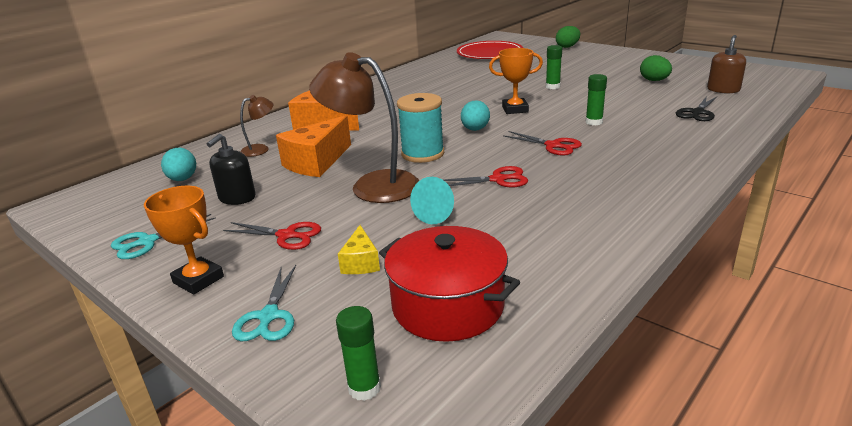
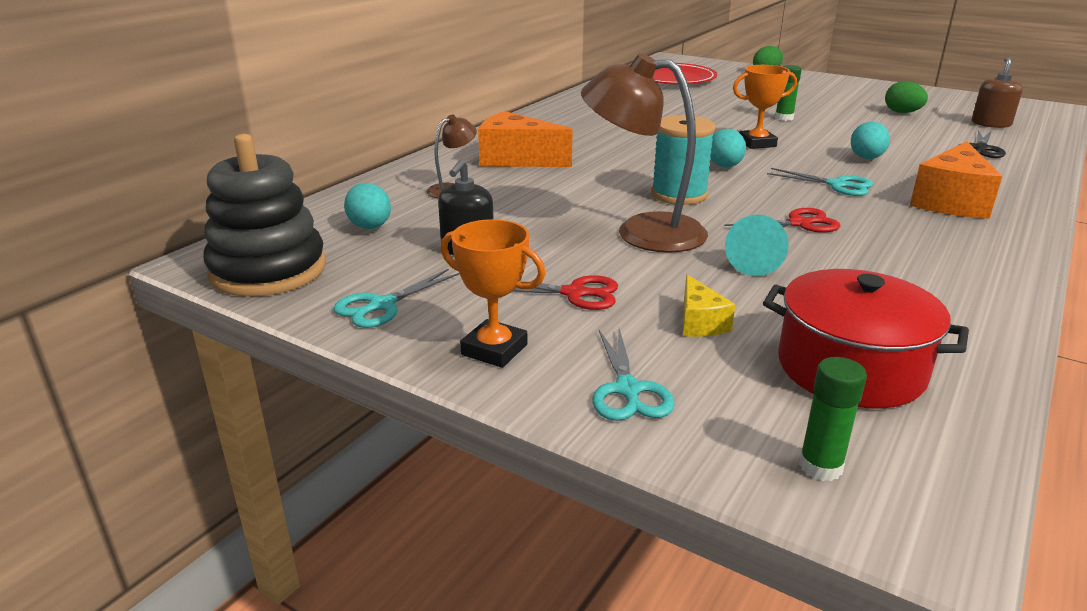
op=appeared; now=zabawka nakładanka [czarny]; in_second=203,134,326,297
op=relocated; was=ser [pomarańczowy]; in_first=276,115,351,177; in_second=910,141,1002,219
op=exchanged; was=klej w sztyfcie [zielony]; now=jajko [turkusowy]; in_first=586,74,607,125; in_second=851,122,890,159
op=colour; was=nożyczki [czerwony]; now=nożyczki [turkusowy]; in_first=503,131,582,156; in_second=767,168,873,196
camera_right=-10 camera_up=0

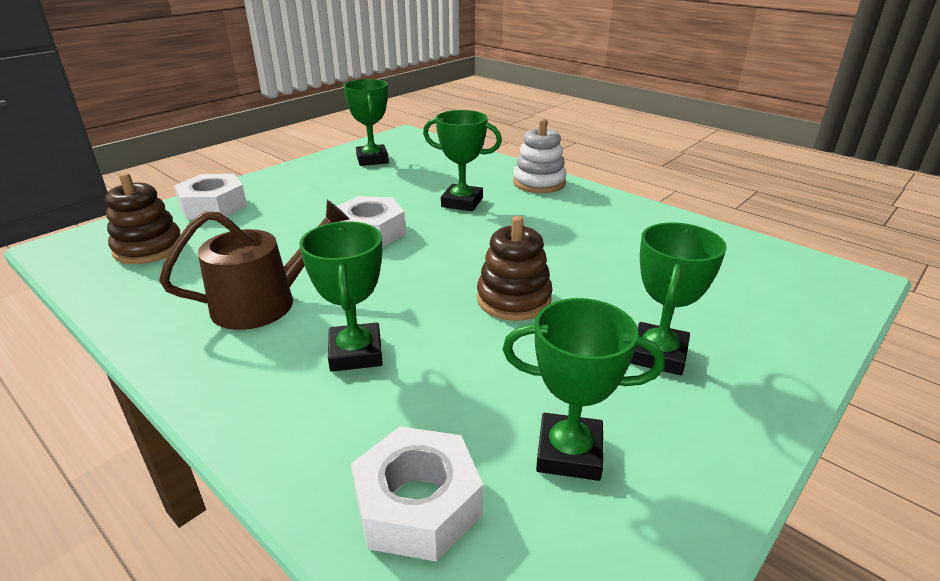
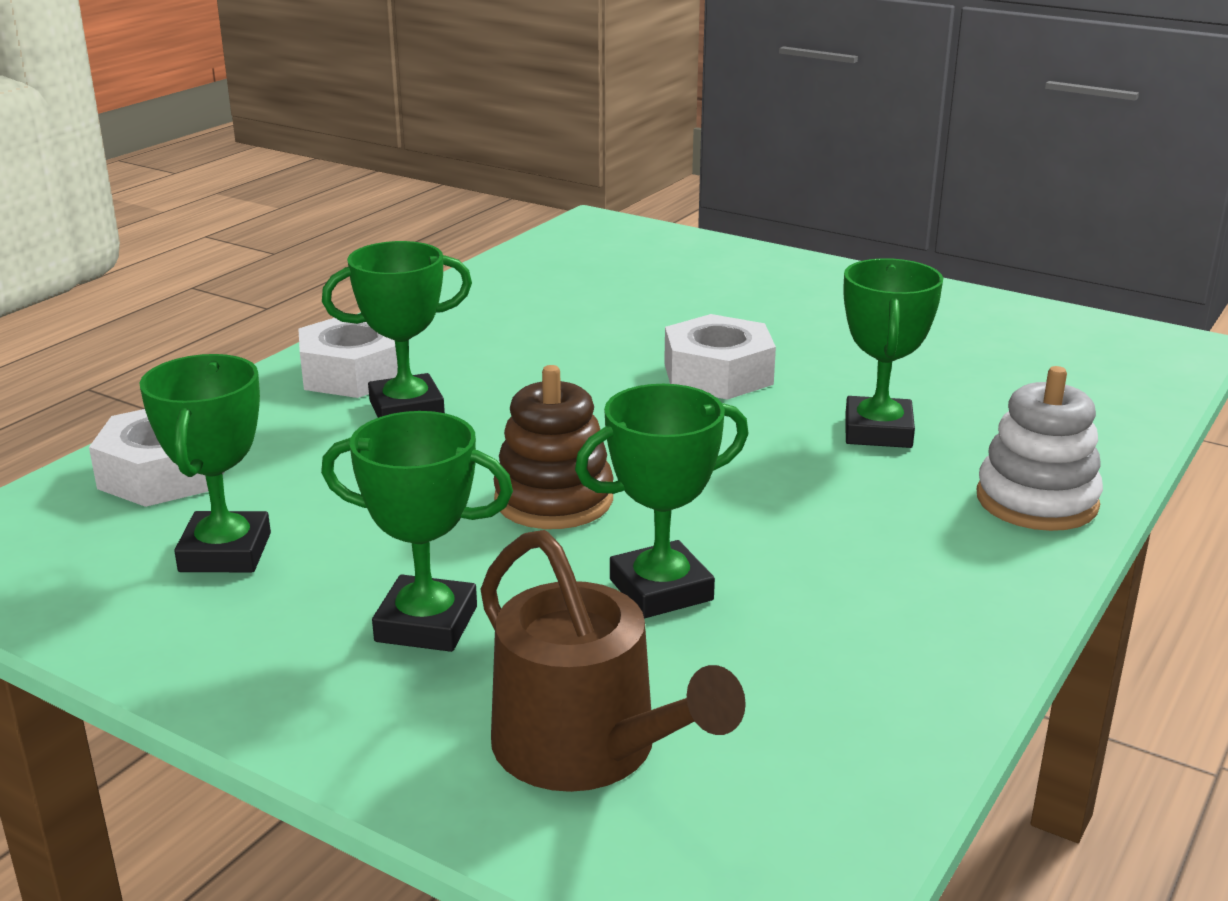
op=missing; was=zabawka nakładanka [brązowy]; in_first=105,173,180,264
op=relocated; was=konewka [brązowy]; in_first=159,200,350,330; in_second=480,530,746,792
op=relocated; was=nakrętka [biały]; in_first=174,174,247,220; in_second=298,318,398,398
op=relocated; was=puchar [zielony]; in_first=343,79,389,166; in_second=575,384,749,618
camera_right=80 camera_up=-5

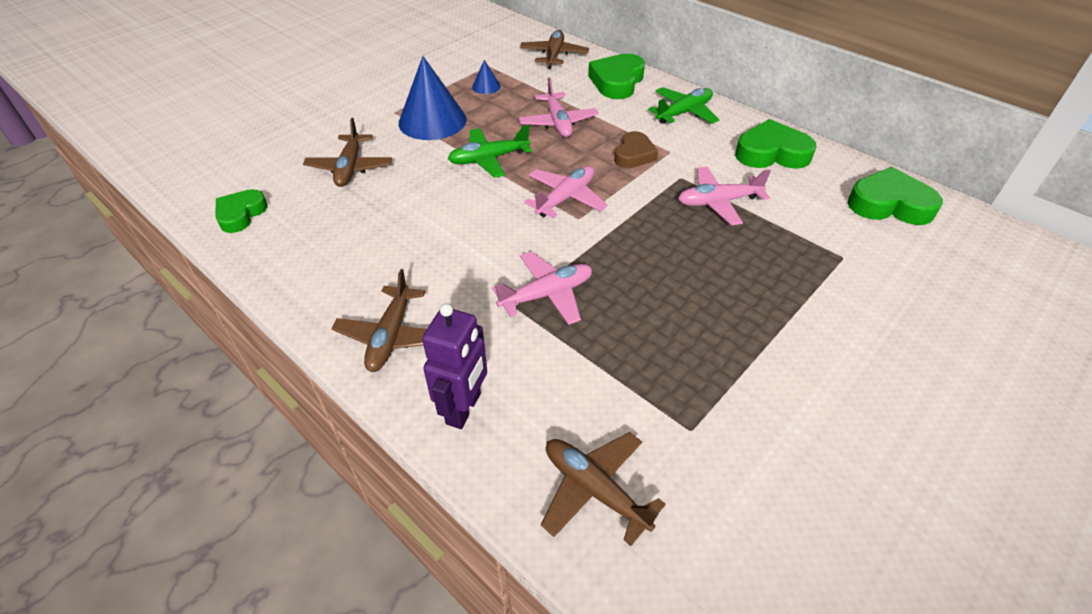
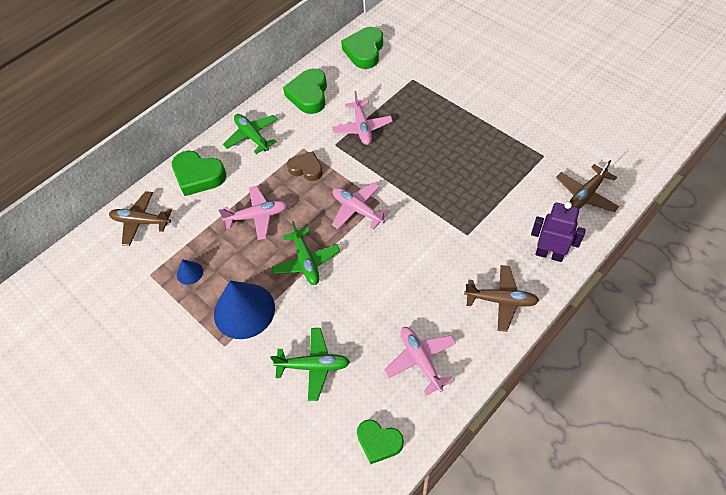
op=relocated; was=samolot [różowy]; in_first=492,252,592,325; in_second=384,327,456,396
op=colour; was=samolot [brązowy]; now=samolot [zielony]; in_first=303,118,392,187; in_second=270,328,350,401
camera_right=-85 camera_up=10

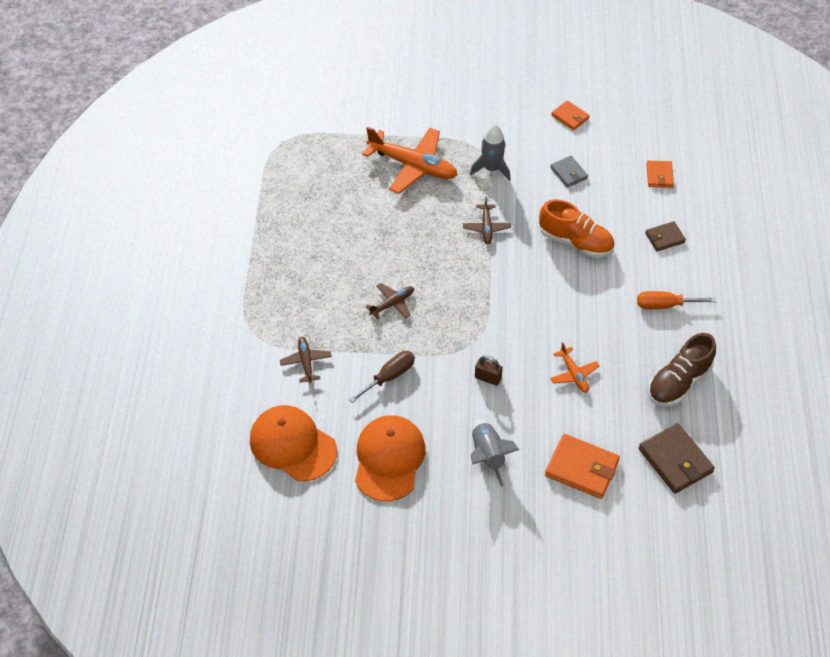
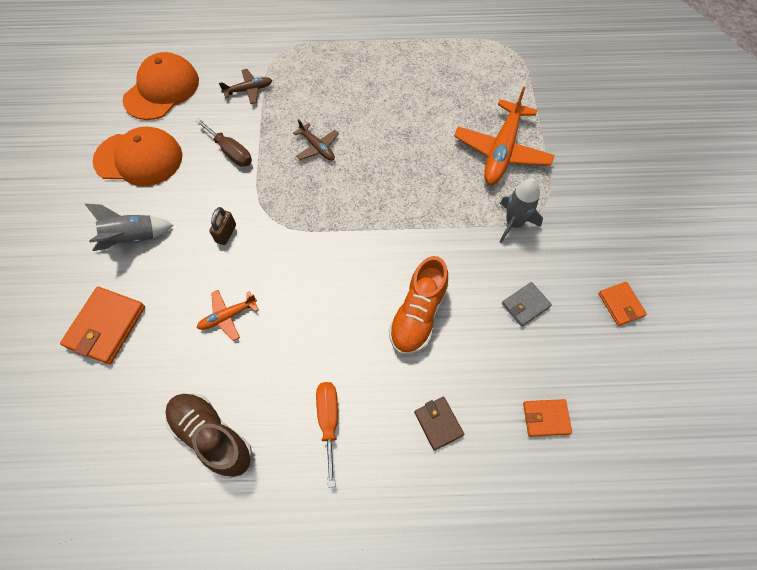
op=missing; was=samolot [brązowy]; in_first=463,197,511,244
op=missing; was=portfel [brązowy]; in_first=639,423,715,494
op=spun; was=portfel [pomarańczowy]; in_first=551,100,590,131; in_second=598,282,647,326; clockwise=-60
camera_right=85 camera_up=10

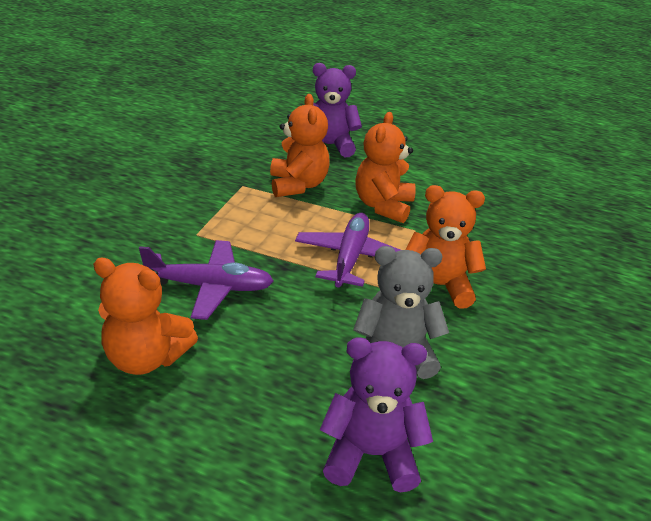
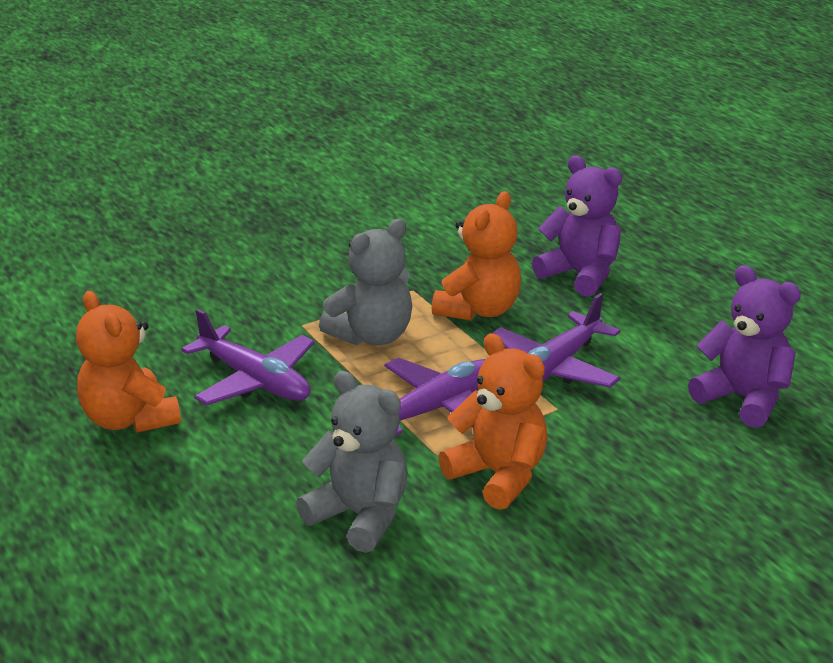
op=appeared; now=miś [szary]; in_second=319,219,412,345
op=relocated; was=miś [fioletowy]; in_first=320,337,433,492; in_second=688,265,801,428
op=exchanged; was=miś [pomarańczowy]; now=samolot [fioletowy]; in_first=355,112,416,223; in_second=493,293,620,388
camera_right=40 camera_up=-5

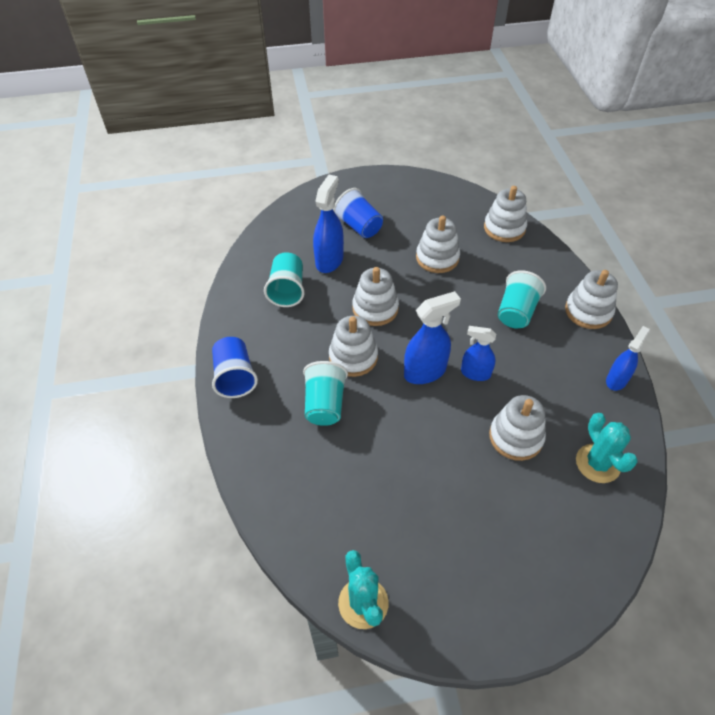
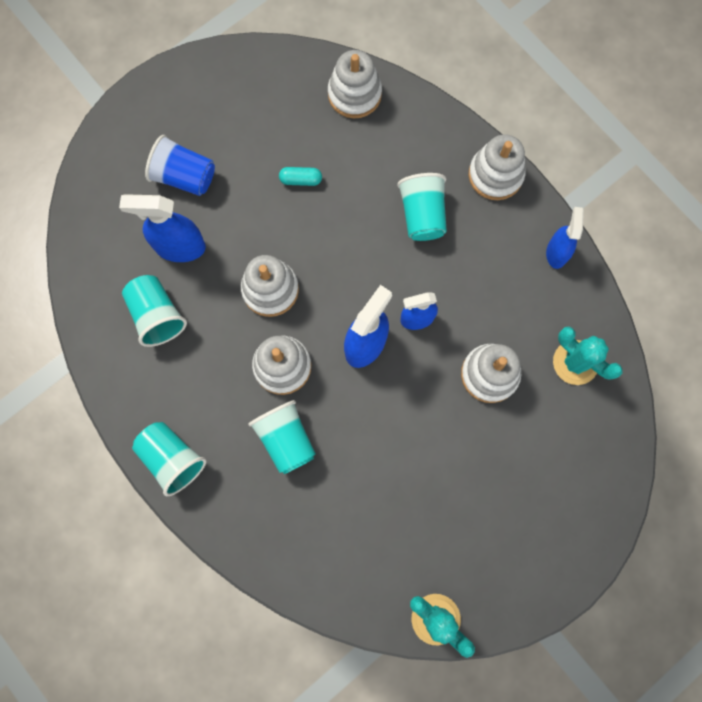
op=exchanged; was=zabawka nakładanka [biały]; now=kapsułka [turkusowy]; in_first=416,215,460,273; in_second=279,167,322,186
op=colour; was=szklanka [niebieski]; now=szklanka [turkusowy]; in_first=212,337,258,398; in_second=132,422,206,496
op=spun; was=spryskiwacz [niebieski]; in_first=313,175,344,273; in_second=119,194,206,262; clockwise=-75
camera_right=-30 camera_up=25

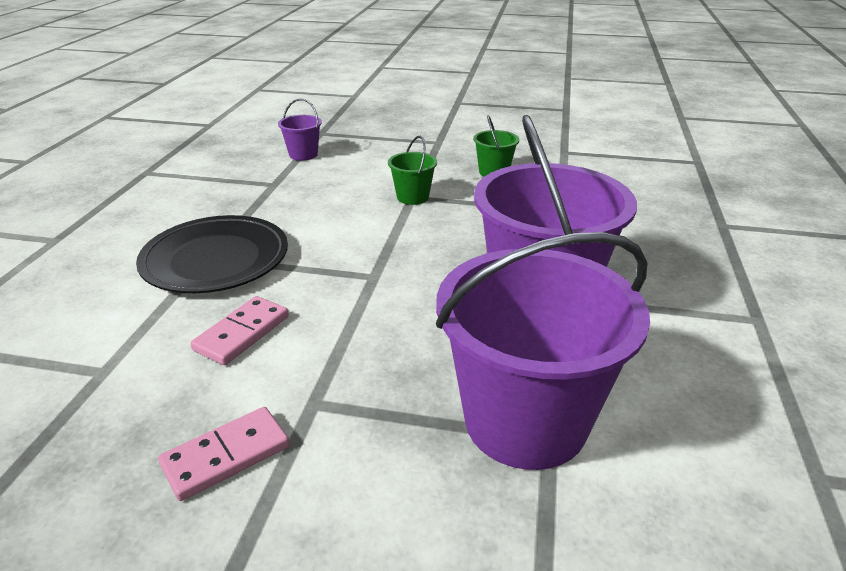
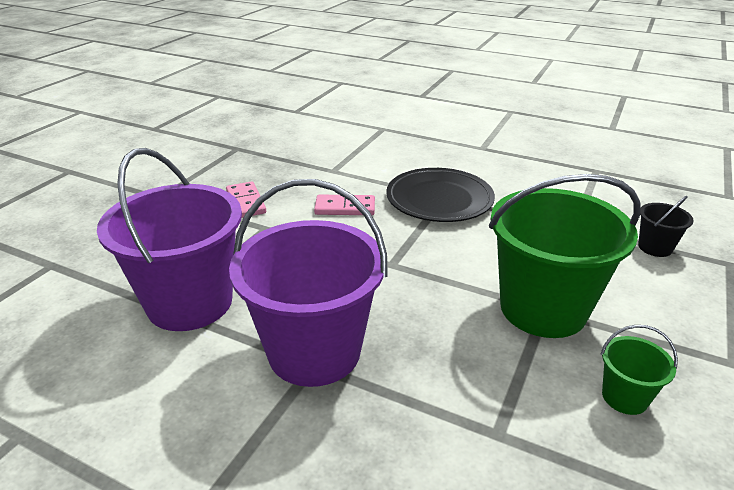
op=colour; was=wiadro [fioletowy]; now=wiadro [czarny]; in_first=278,99,322,161; in_second=638,196,694,257
op=spun; was=kostka domina [różowy]; in_first=190,296,289,365; in_second=314,195,375,215; clockwise=-45
op=size; was=wiadro [zielony]; in_first=388,136,437,205; in_second=489,174,641,338; ratio=2.31
camera_right=105 camera_up=0

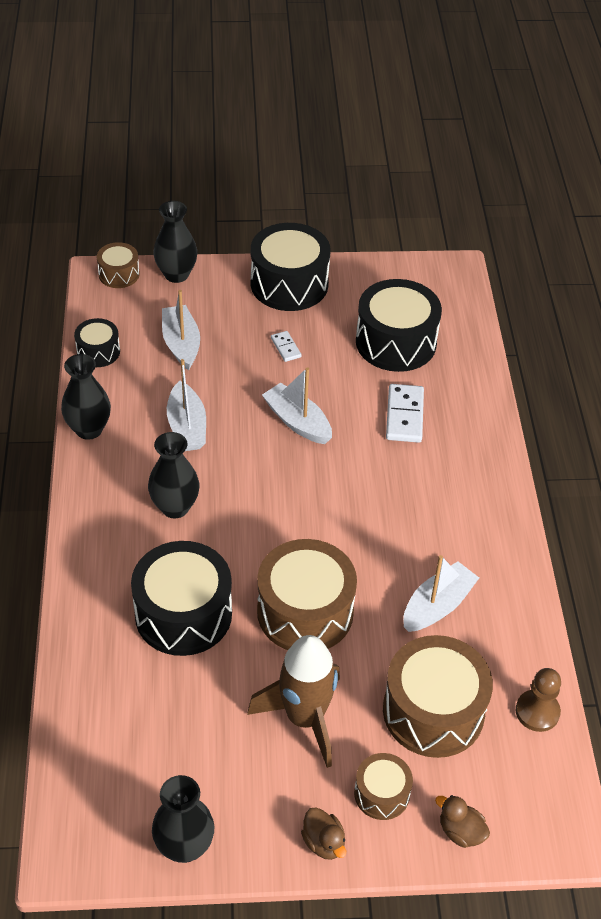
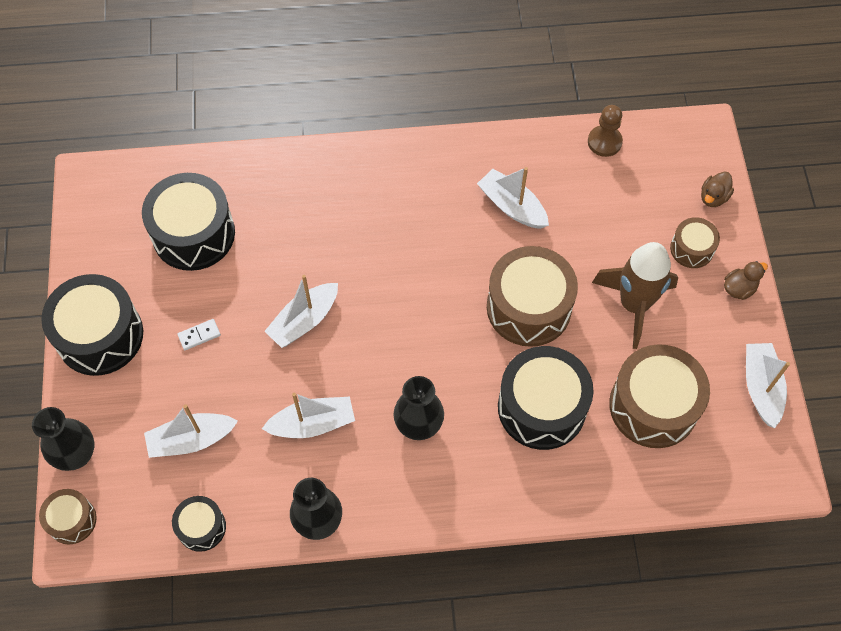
op=missing; was=kostka domina [biały]; in_first=386,384,424,443
op=relocated; was=bęben [brązowy]; in_first=383,635,493,758; in_second=609,344,710,448
op=exchanged; was=wazon [czarny]; now=łódka [biały]; in_first=152,775,214,863; in_second=746,343,790,428
camera_right=-90 camera_up=15

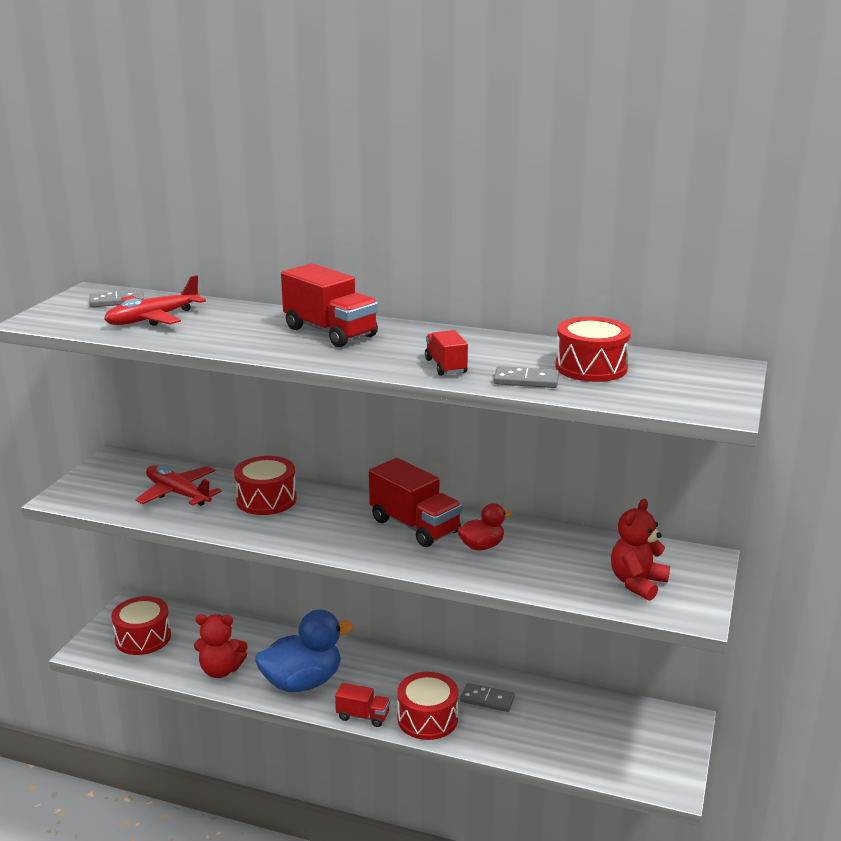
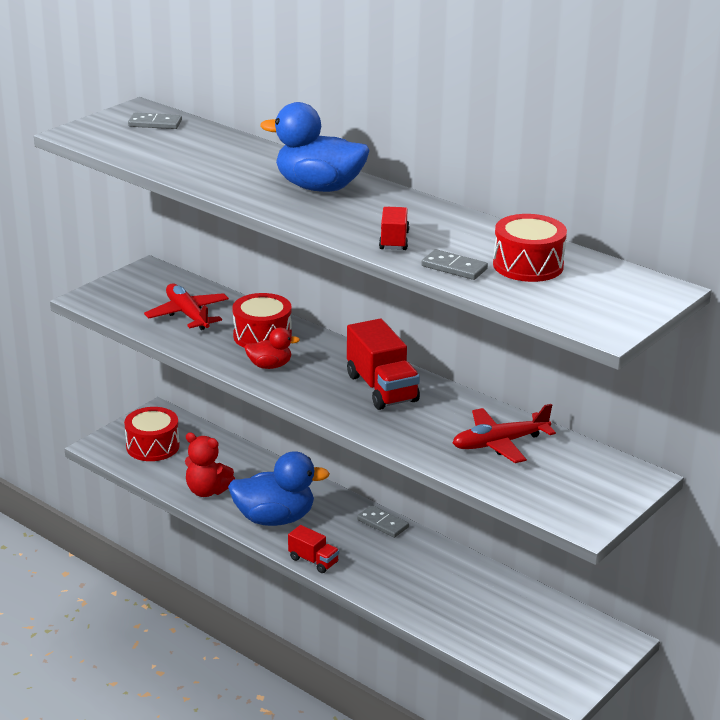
op=missing; was=bęben [czerwony]; in_first=397,672,459,740
op=missing; was=miś [czerwony]; in_first=611,499,670,601
op=relocated; was=samolot [czerwony]; in_first=104,275,206,326; in_second=453,404,556,463
op=relocated; was=kaczka [czerwony]; in_first=457,503,512,551; in_second=244,327,300,369
op=relocated; was=kostka domina [szary]; in_first=460,683,515,712; in_second=357,505,409,538
op=exchanged; was=ciężarówka [czerwony]; now=kaczka [niebieski]; in_first=281,263,378,347; in_second=260,102,369,192
camera_right=20 camera_up=5

